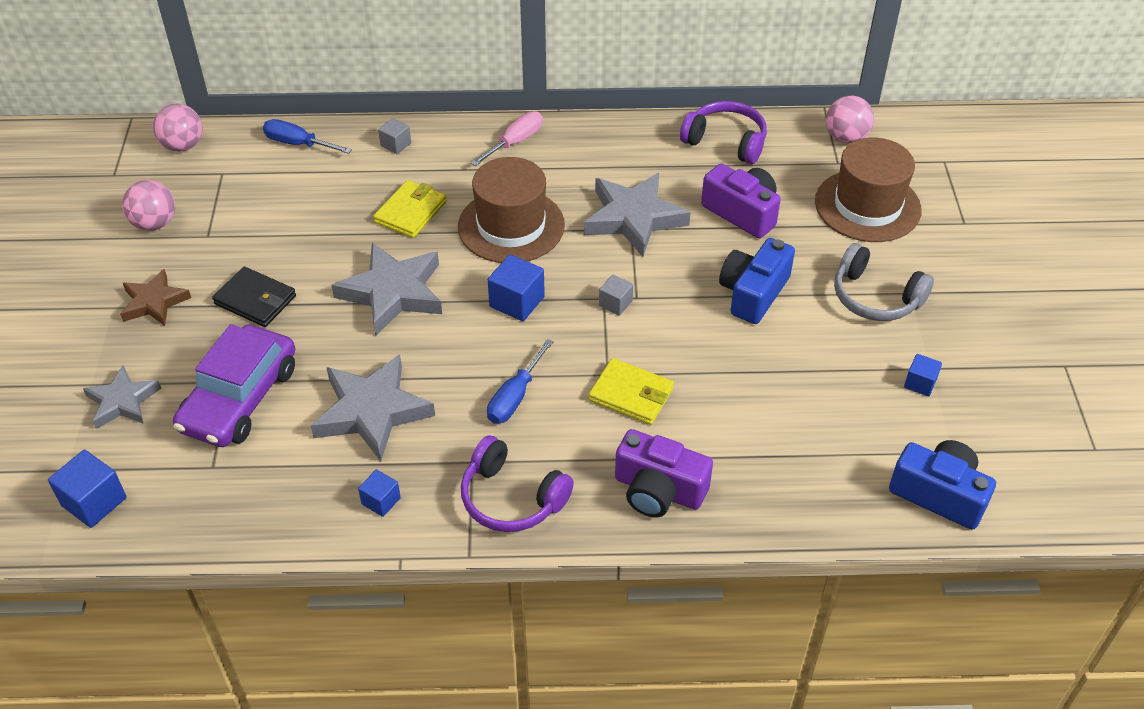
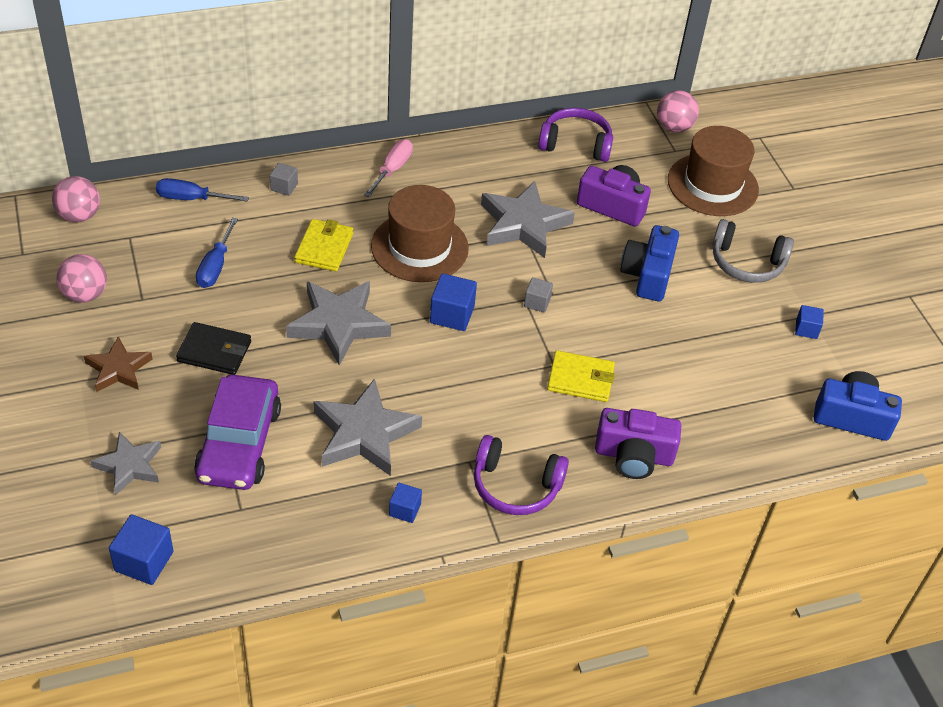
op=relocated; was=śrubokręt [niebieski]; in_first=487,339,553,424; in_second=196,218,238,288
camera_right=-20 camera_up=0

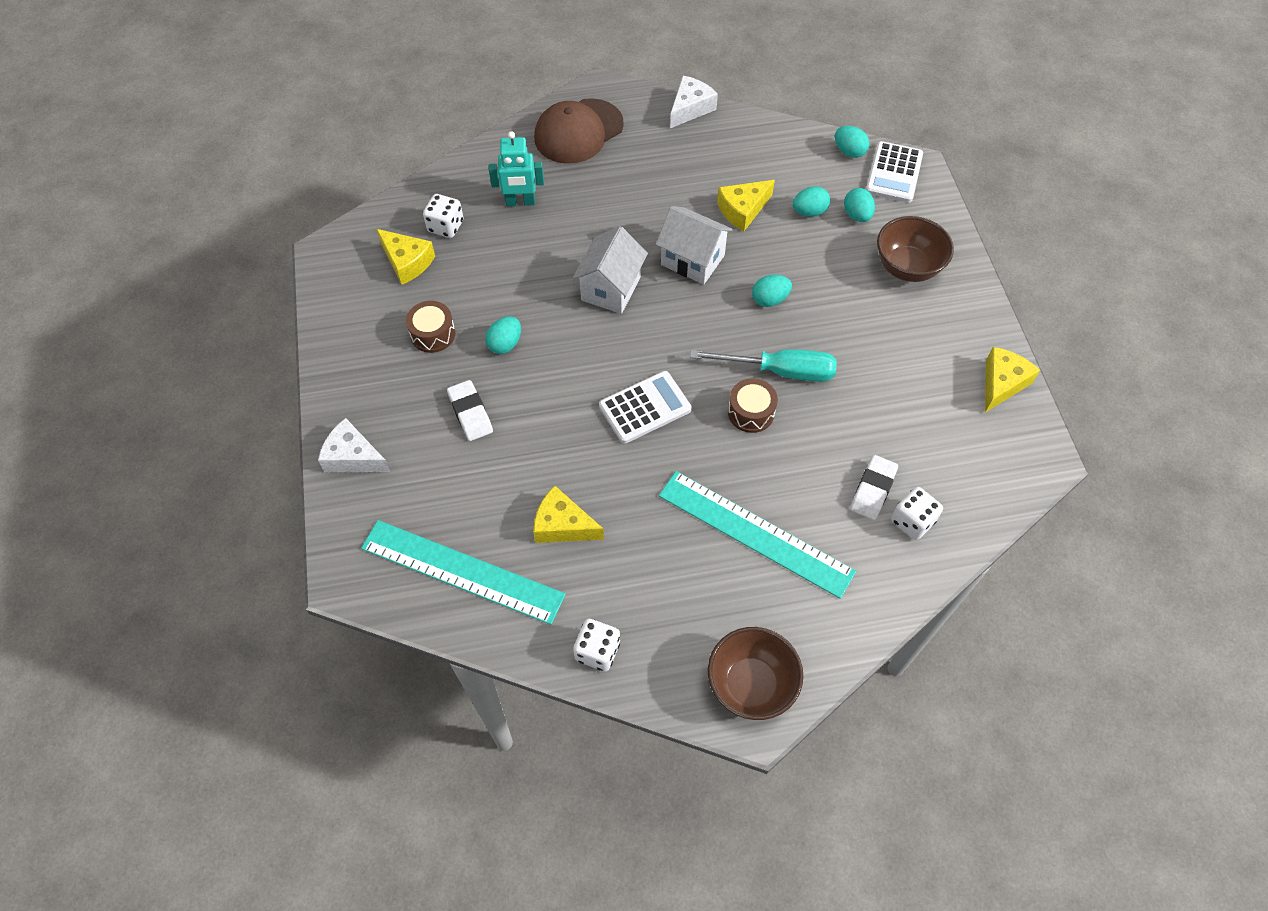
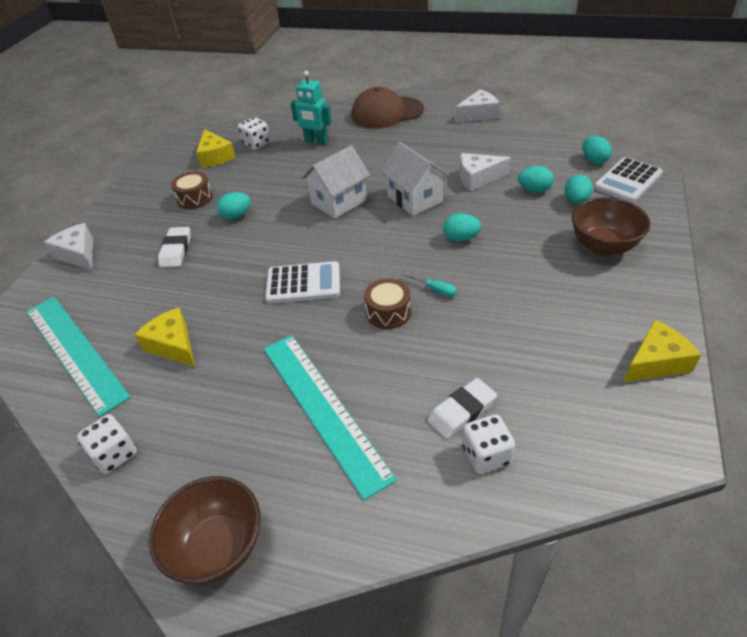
op=colour; was=ser [żółty]; now=ser [biały]; in_first=717,180,775,231; in_second=460,153,511,191
op=size; was=śrubokręt [turkusowy]; in_first=690,349,837,382; in_second=402,272,457,297; ratio=0.44
camera_right=30 camera_up=-15

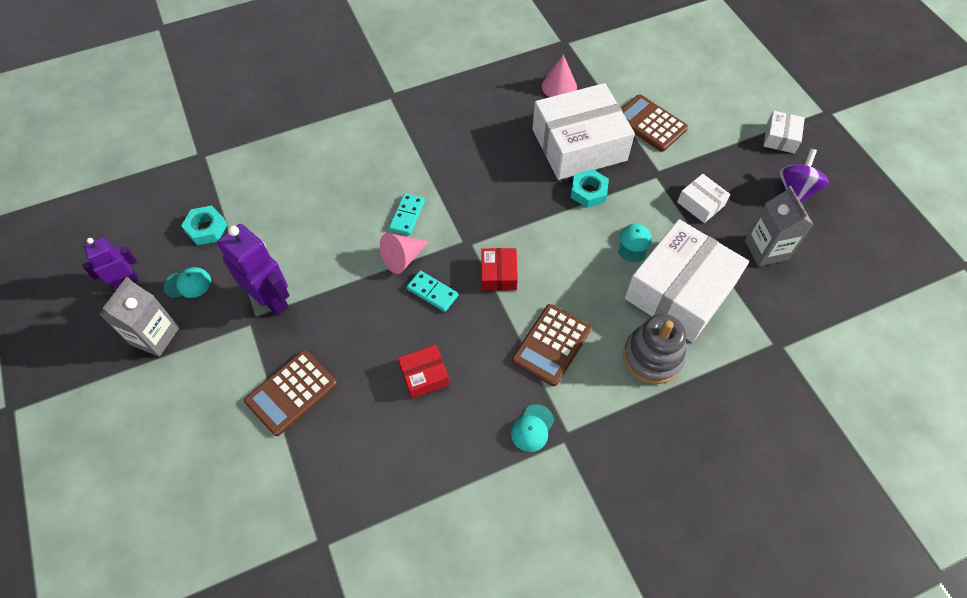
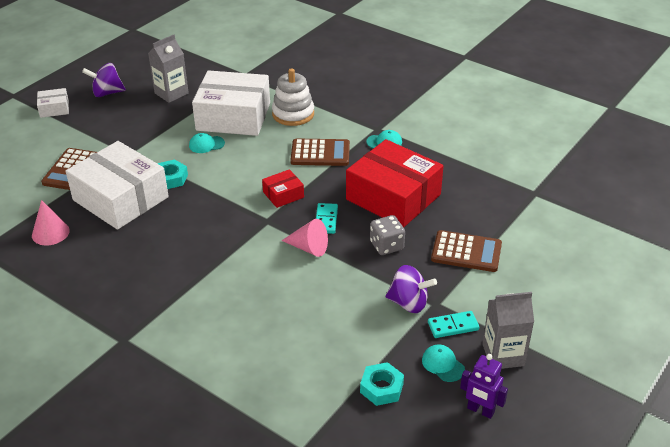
op=missing; was=pudełko [biały]; in_first=677,174,730,223
op=appeared; now=kostka do gry [szary]; in_second=370,215,405,255
op=relocated; was=kostka domina [turkusowy]; in_first=389,193,425,235; in_second=428,311,479,338
op=exchanged; was=robot [fioletowy]; now=bączek [fioletowy]; in_first=217,224,290,316; in_second=385,265,437,313
op=colour; was=zabawka nakładanka [szary]; now=zabawka nakładanka [biały]; in_first=623,314,686,384; in_second=272,68,314,126
op=size; was=pudełko [czerwony]; in_first=398,345,450,399; in_second=346,139,443,227; ratio=2.24
camera_right=-120 camera_up=-20

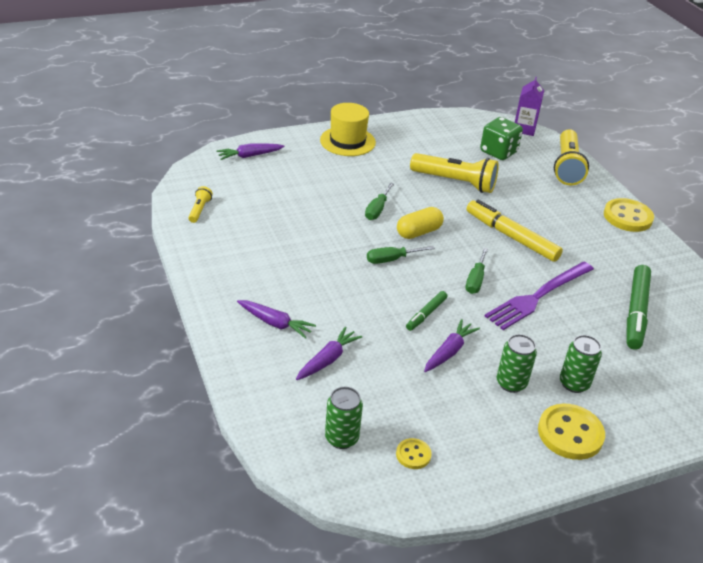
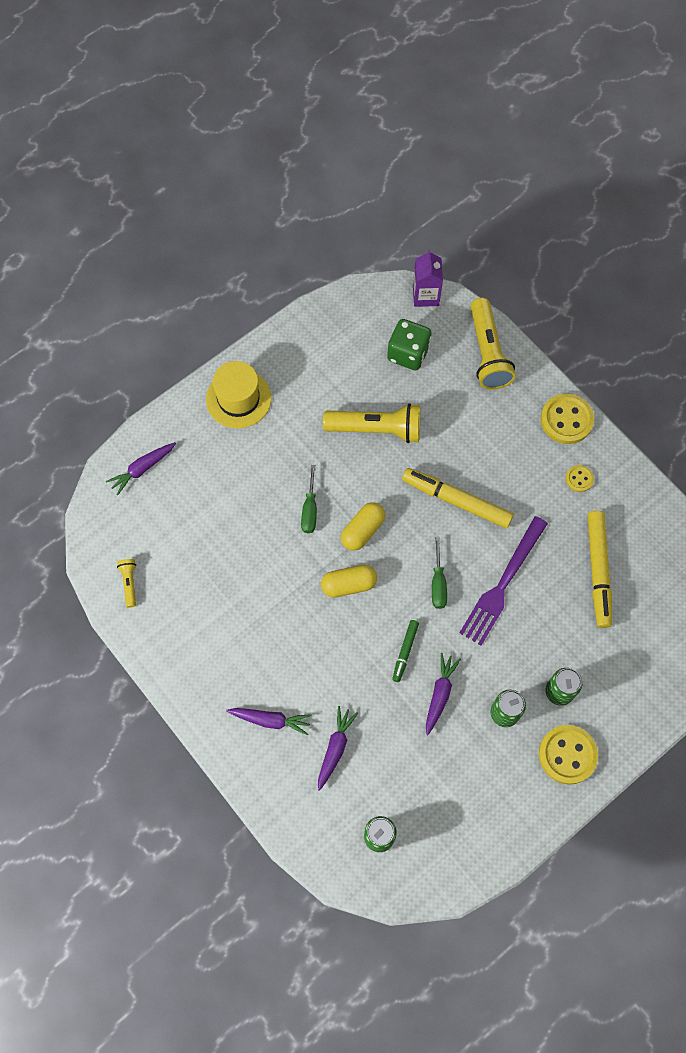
op=relocated; was=guzik [żółty]; in_first=396,438,432,469; in_second=566,465,594,492
op=exchanged; was=śrubokręt [zielony]; now=kapsułka [żółty]; in_first=367,246,435,264; in_second=321,565,377,597
op=colour; was=flamaster [zielony]; now=flamaster [żółty]; in_first=627,265,651,350; in_second=588,511,612,628
camera_right=-15 camera_up=30

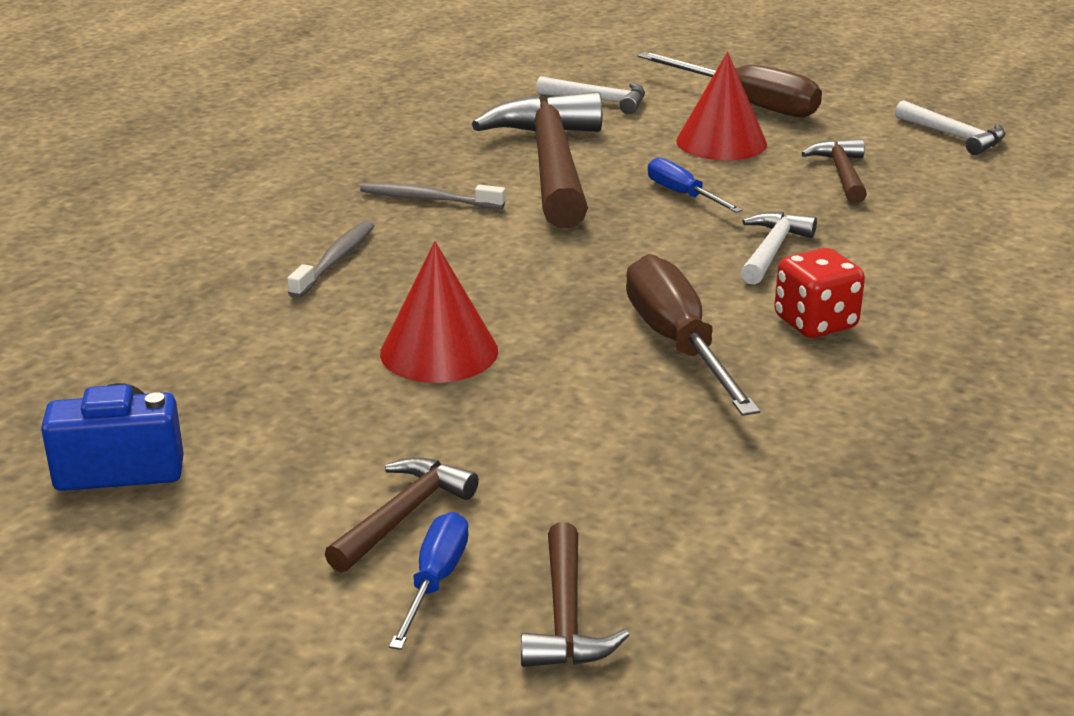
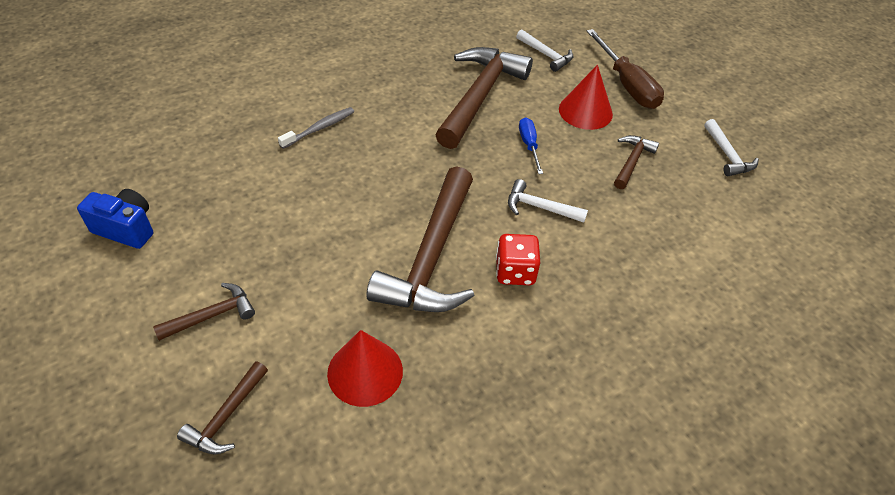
op=missing; was=szczoteczka do zębów [szary]; in_first=360,183,505,209
op=missing; was=śrubokręt [niebieski]; in_first=389,512,469,650
op=relocated; was=stożek [czerwony]; in_first=380,241,498,383; in_second=327,330,403,407
op=exchanged; was=śrubokręt [brązowy]; now=młotek [brązowy]; in_first=626,254,760,416; in_second=367,166,474,312
op=spun; was=młotek [biały]; in_first=741,212,817,285; in_second=508,179,588,223; clockwise=-120
camera_right=25 camera_up=20

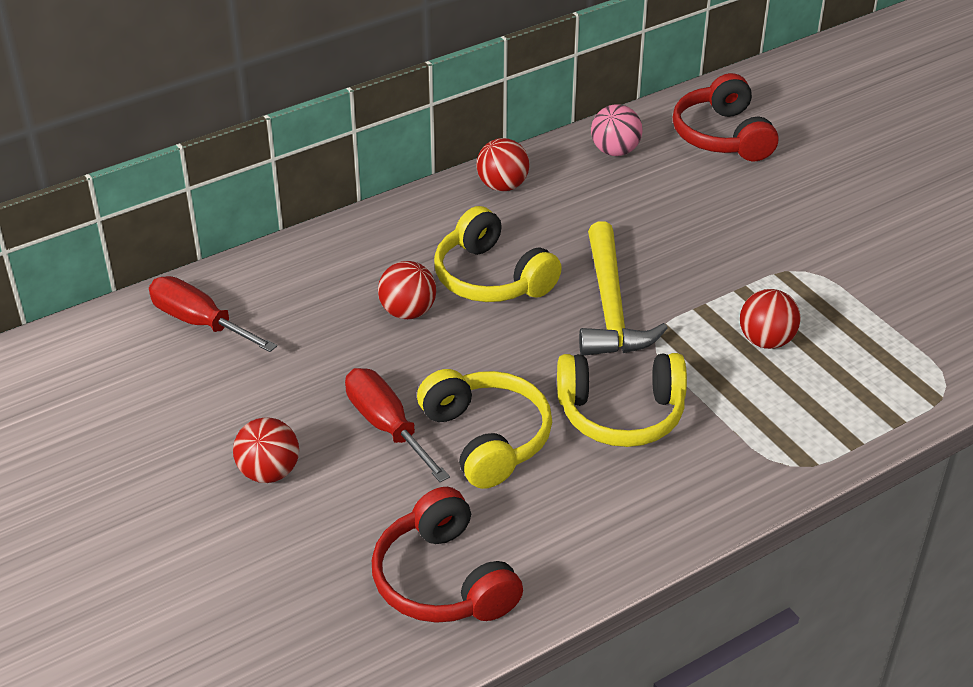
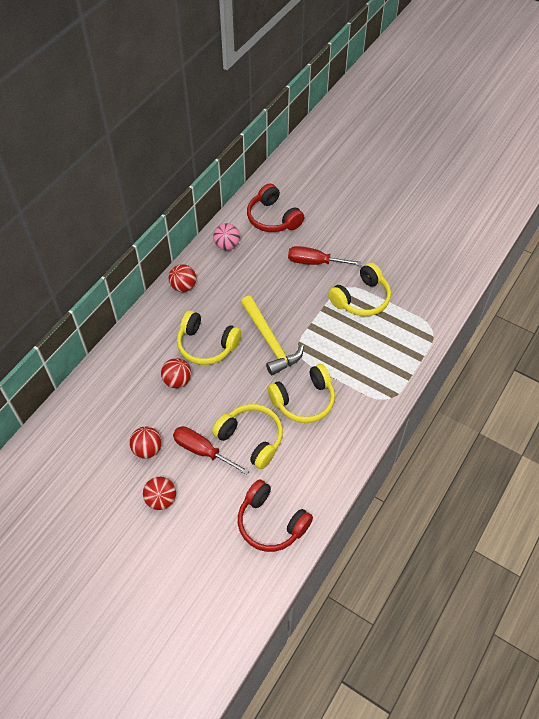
op=appeared; now=słuchawki [żółty]; in_second=328,263,391,316
op=relocated; was=śrubokręt [czerwony]; in_first=149,276,277,352; in_second=288,246,362,266
op=relocated; was=piłka [czerwony]; in_first=740,289,801,349; in_second=130,427,162,459
camera_right=-25 camera_up=15

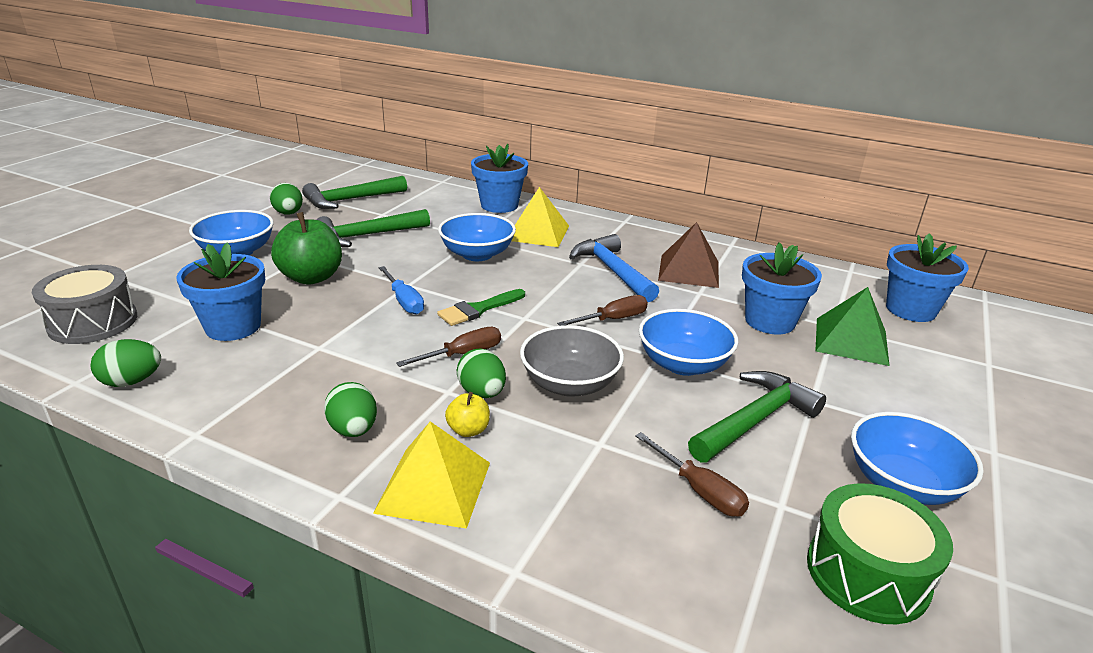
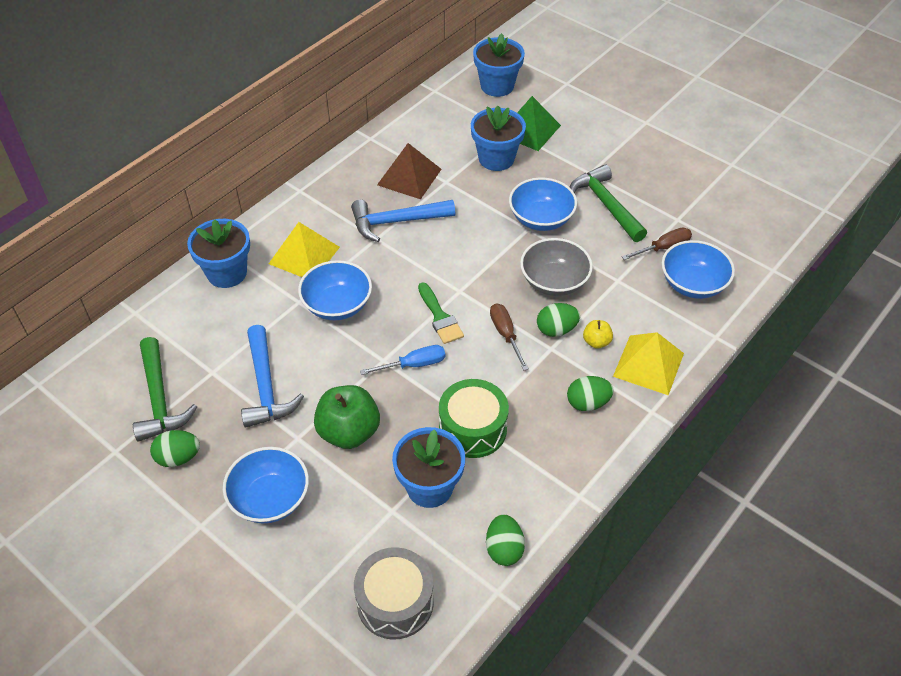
op=missing; was=śrubokręt [brązowy]; in_first=557,295,648,326
op=relocated; was=bęben [zielony]; in_first=807,483,953,624; in_second=439,379,509,458
op=relocated; was=miska [niebieski]; in_first=851,412,984,505; in_second=662,240,735,299
op=colour; was=młotek [zielony]; now=młotek [niebieski]; in_first=316,209,430,247; in_second=241,325,304,428
camera_right=-75 camera_up=20

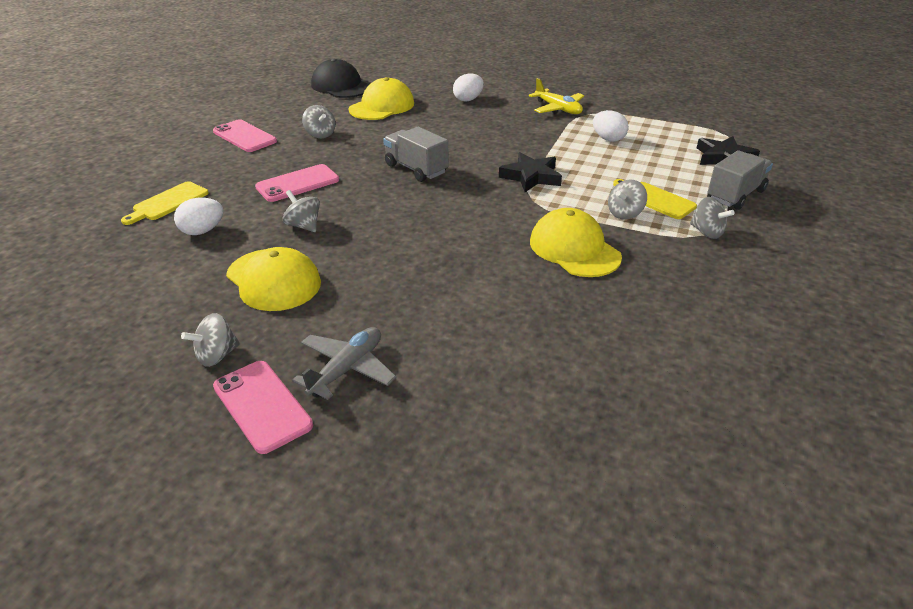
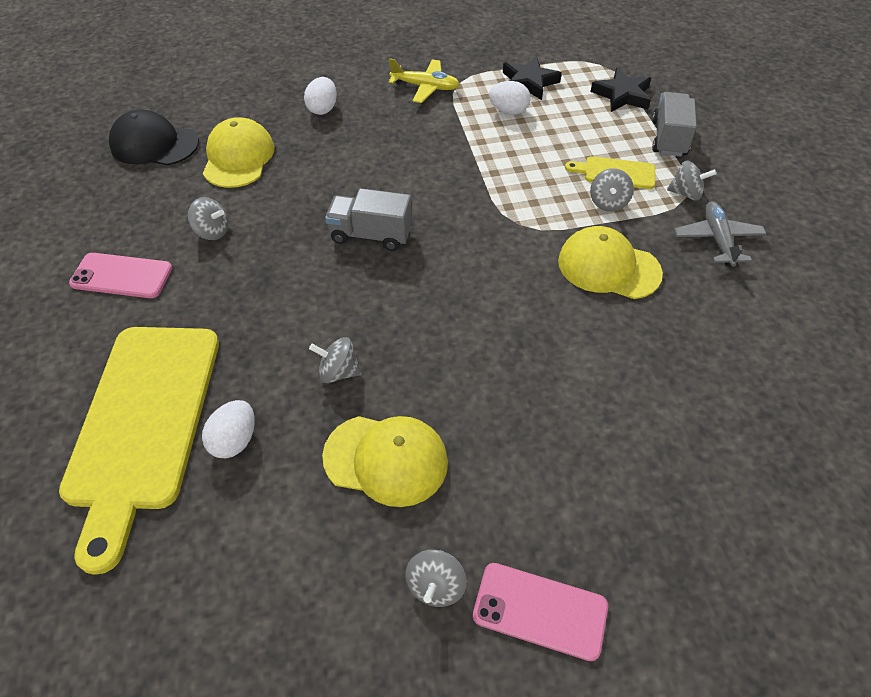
op=missing; was=telefon [różowy]; in_first=255,164,339,202
op=relocated; was=samolot [szary]; in_first=292,327,396,400; in_second=674,201,767,267
op=relocated; was=gwiazda [czarny]; in_first=499,152,562,192; in_second=503,56,562,100
op=size; was=deska do krojenia [żółty]; in_first=121,181,209,225; in_second=59,327,219,575; ratio=2.27
camera_right=-35 camera_up=15

